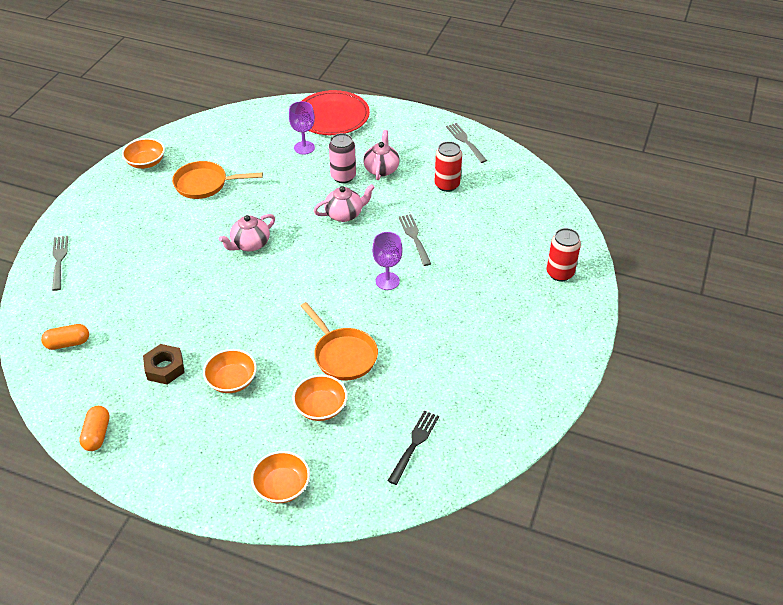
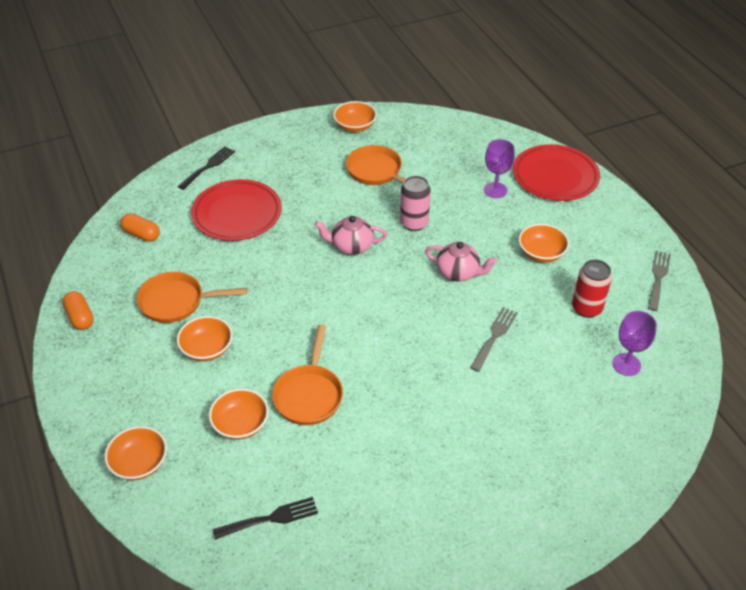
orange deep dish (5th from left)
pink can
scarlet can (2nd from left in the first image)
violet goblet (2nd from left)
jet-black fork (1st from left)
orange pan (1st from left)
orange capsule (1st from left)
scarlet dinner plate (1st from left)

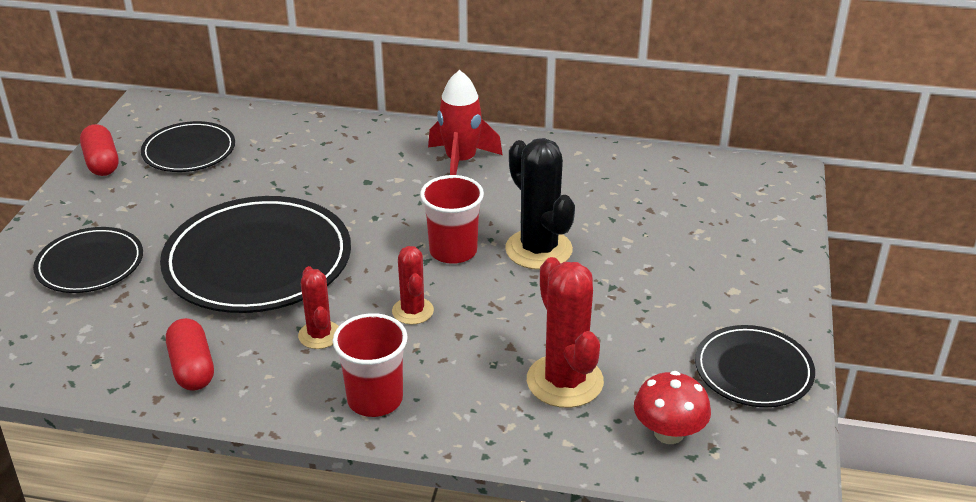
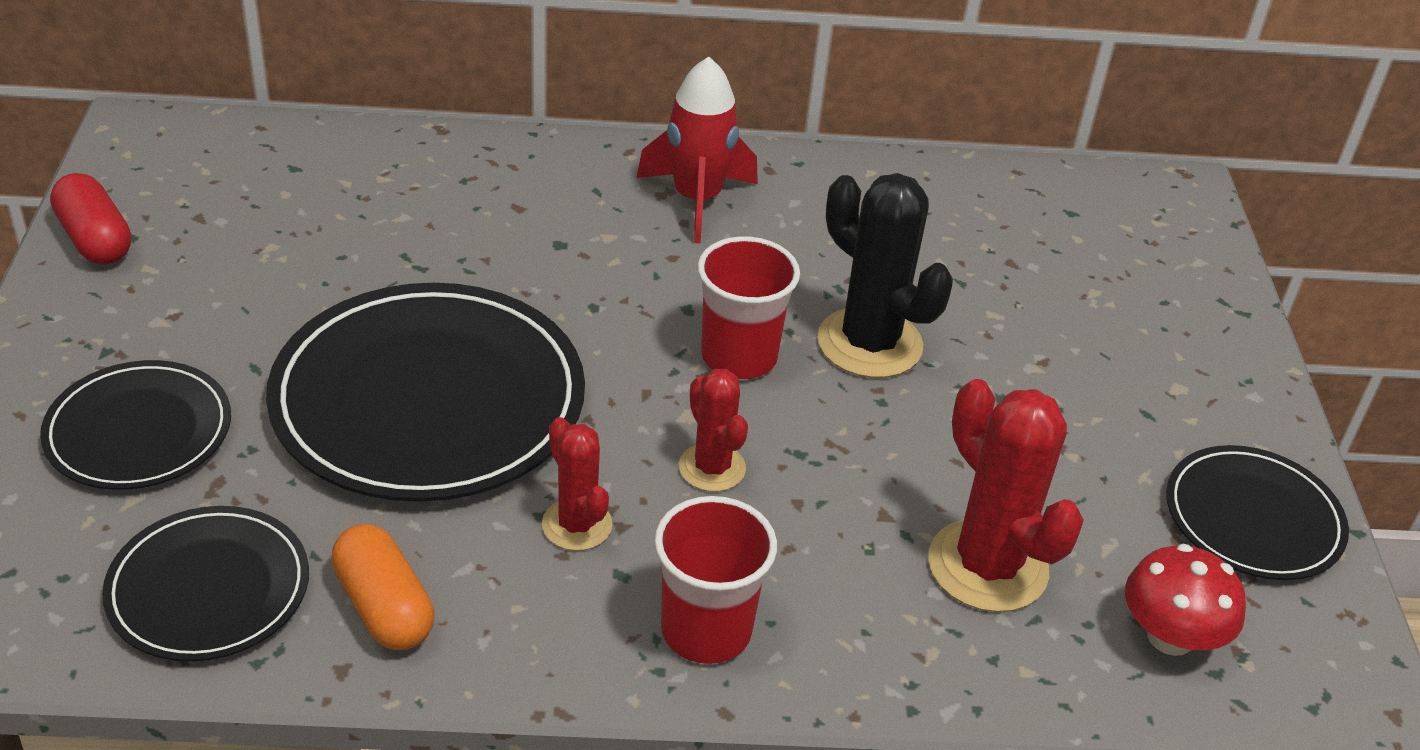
jet-black dinner plate (2nd from left)
orange capsule

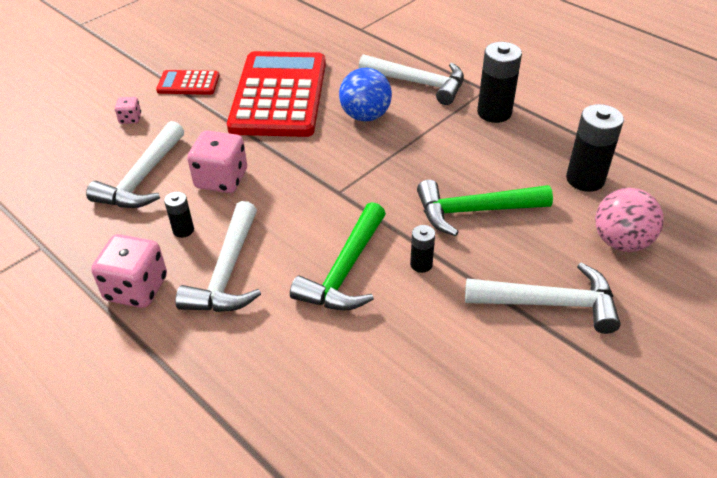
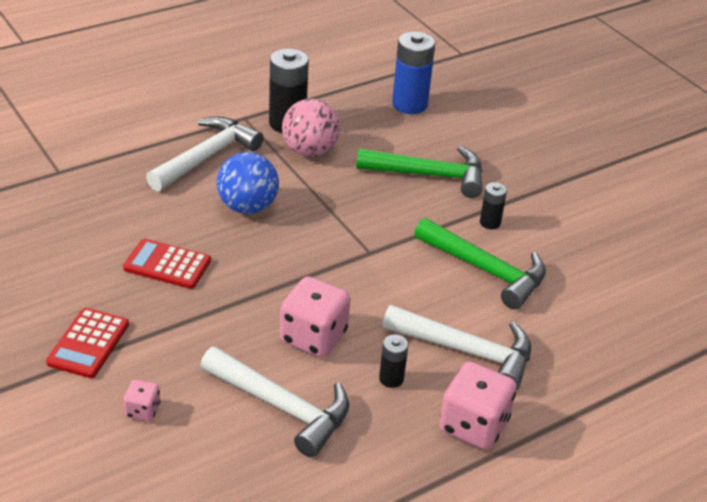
scarlet calculator (2nd from left)
blue battery
emerald hammer (1st from left)
pink ball
pure white hammer (4th from left in the first image)

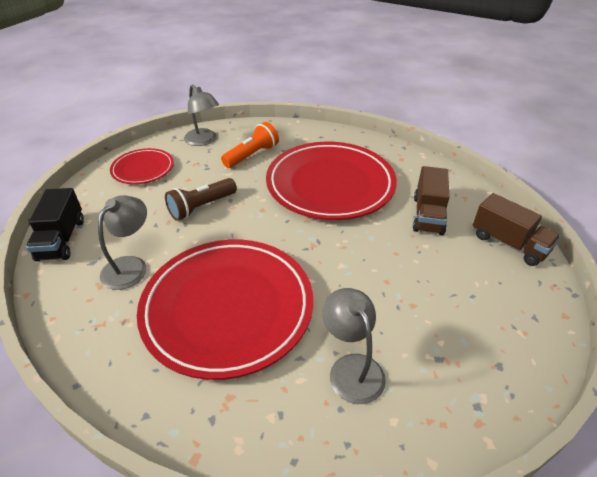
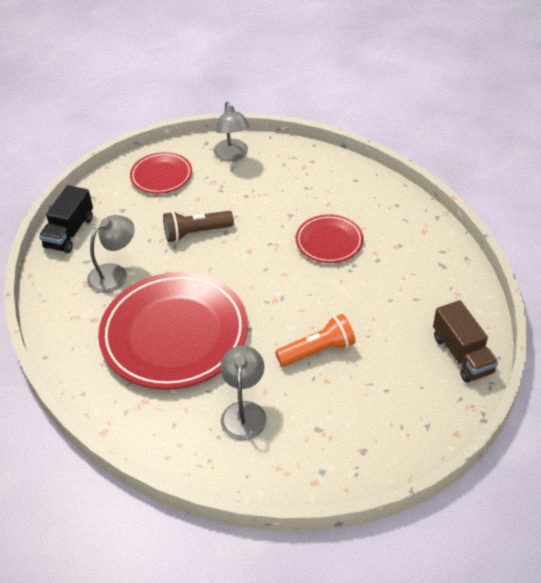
orange torch
scarlet dinner plate (3rd from left)
russet truck (1st from left in the first image)

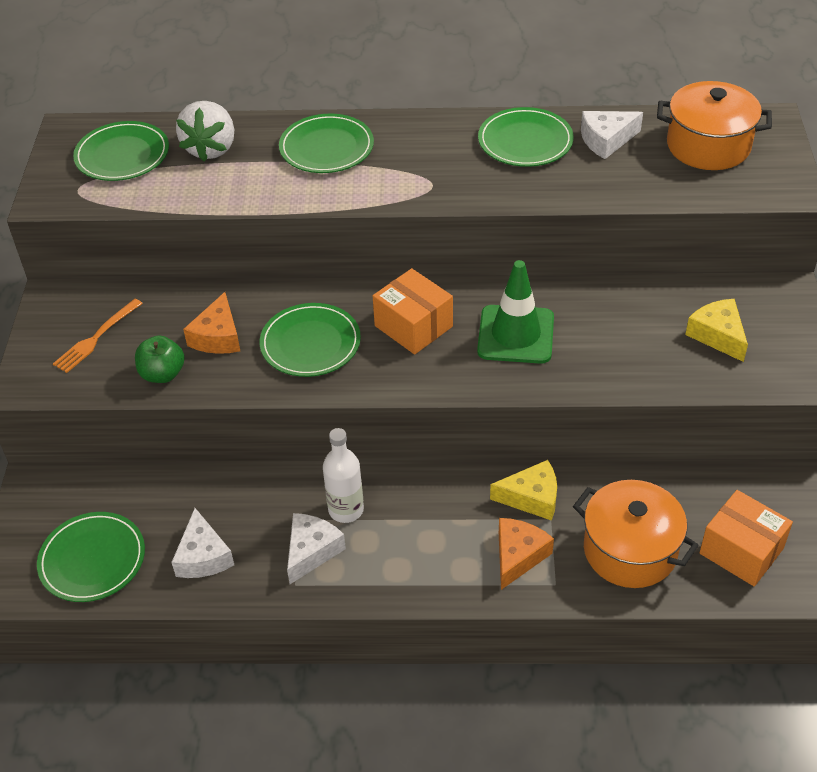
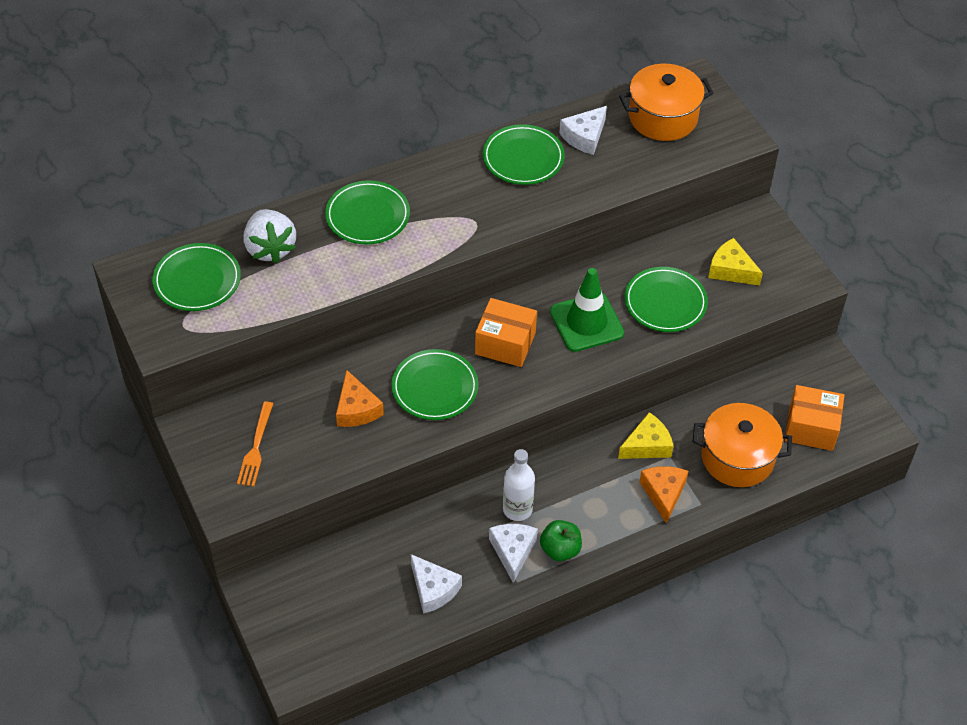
emerald apple fruit
emerald dinner plate (5th from left)

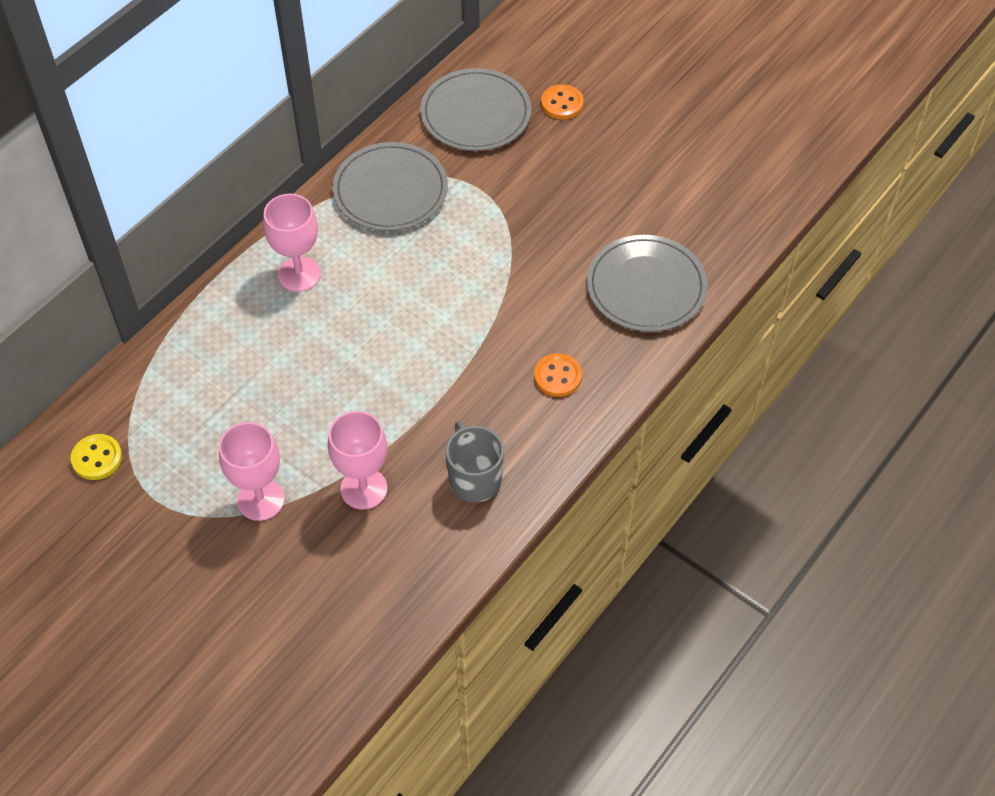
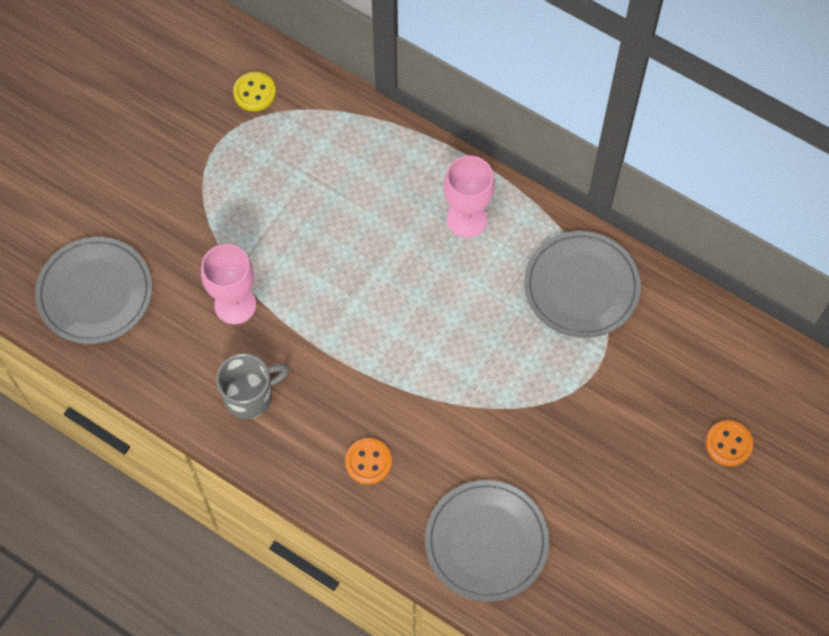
grey dinner plate (1st from left)
pink goblet (1st from left in the first image)

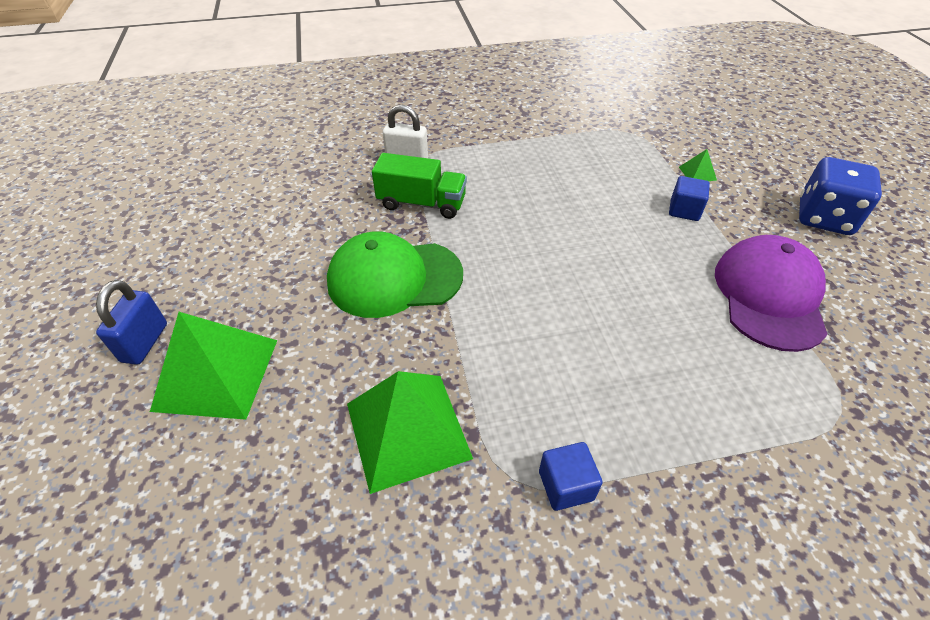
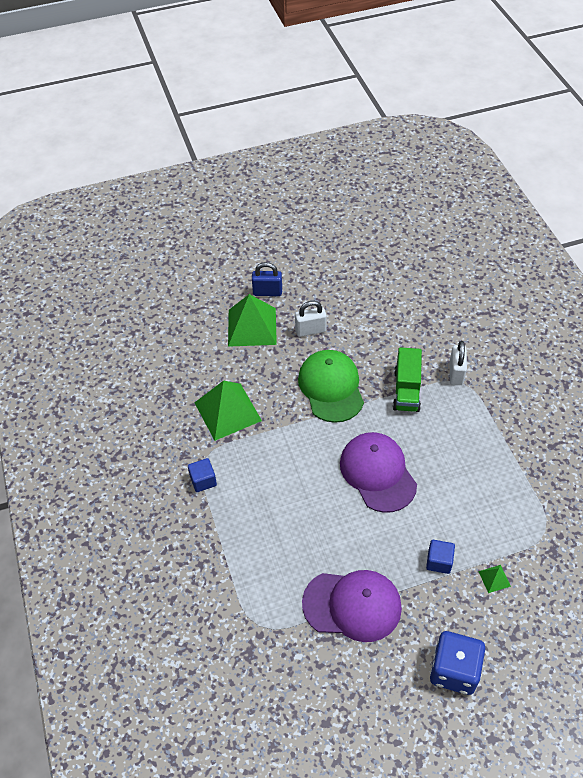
pure white small lock (1st from left)
violet peaked cap (2nd from left)

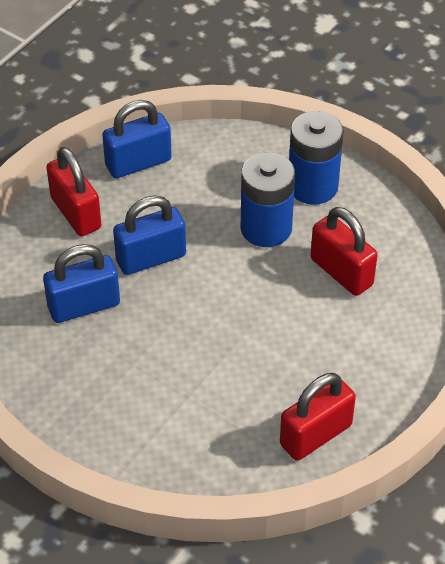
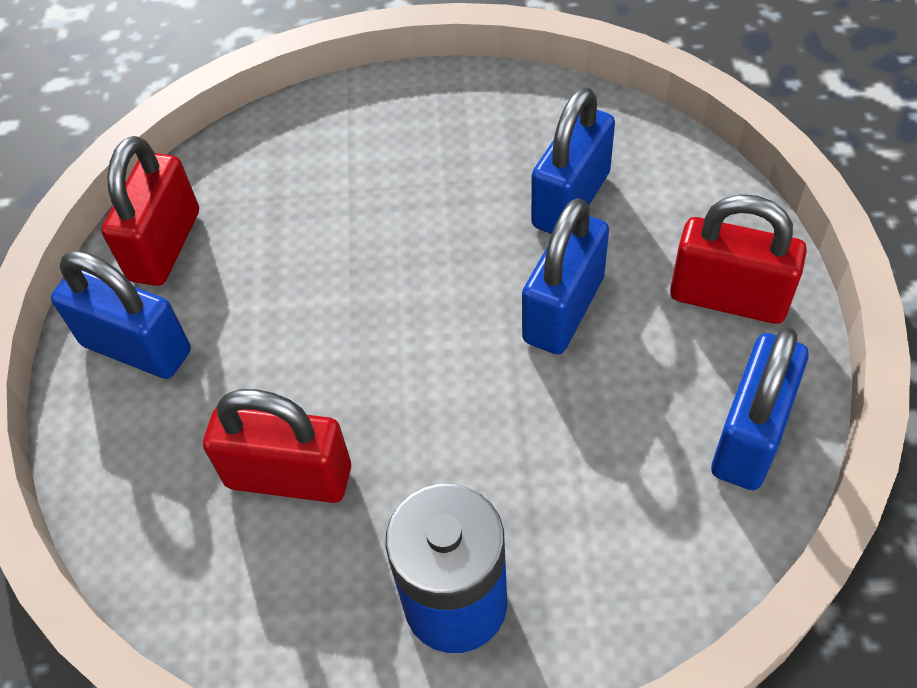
blue battery (1st from left in the first image)
blue small lock (1st from left)

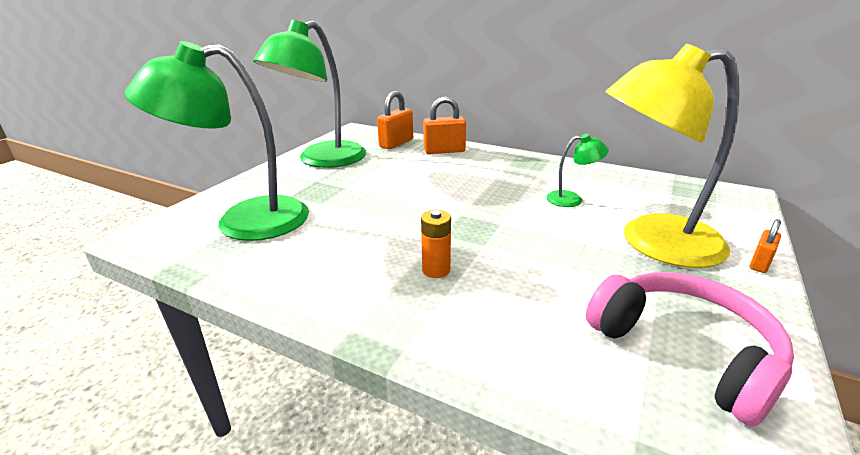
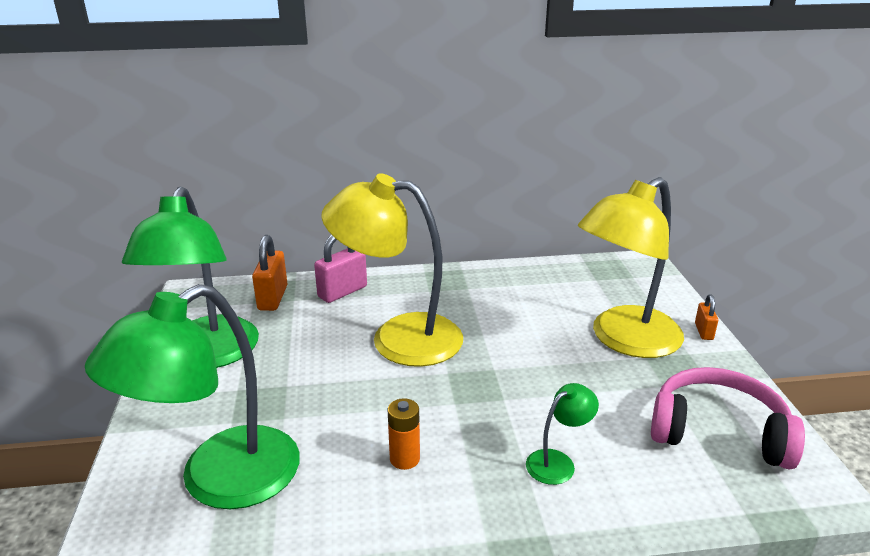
pink small lock
emerald reading lamp (3rd from left)
orange battery
golden reading lamp (1st from left)

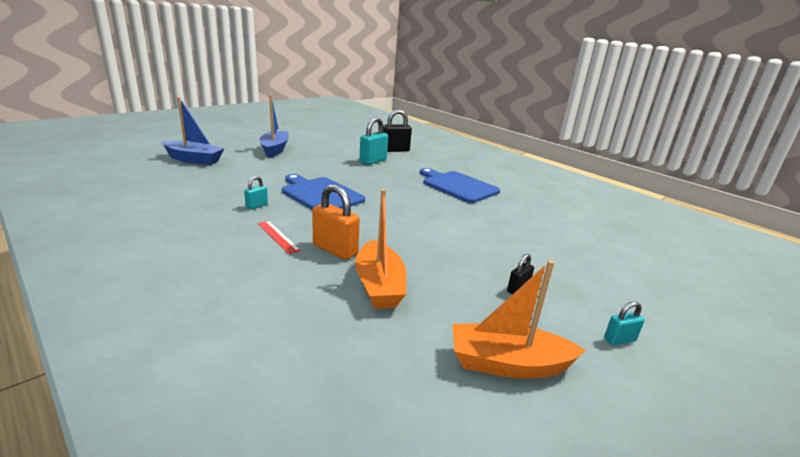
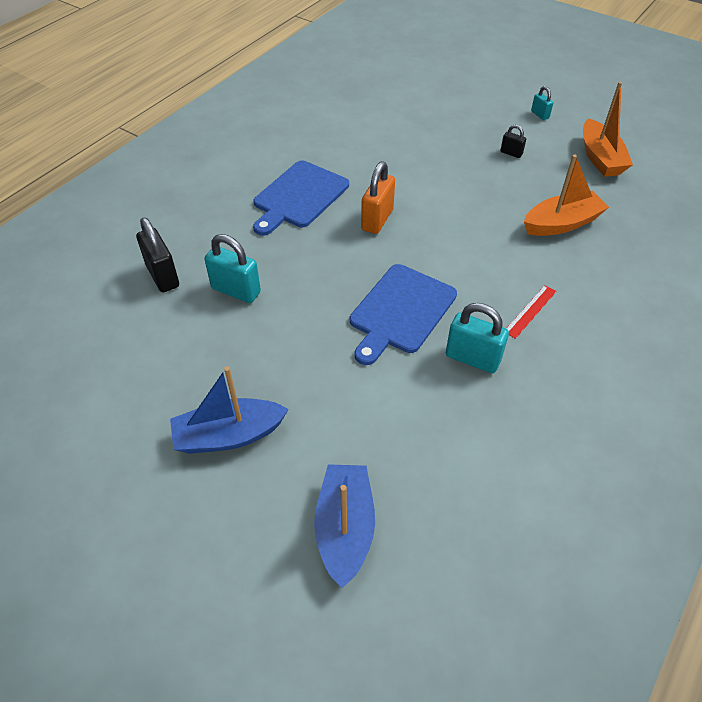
aqua small lock (2nd from left)
orange small lock

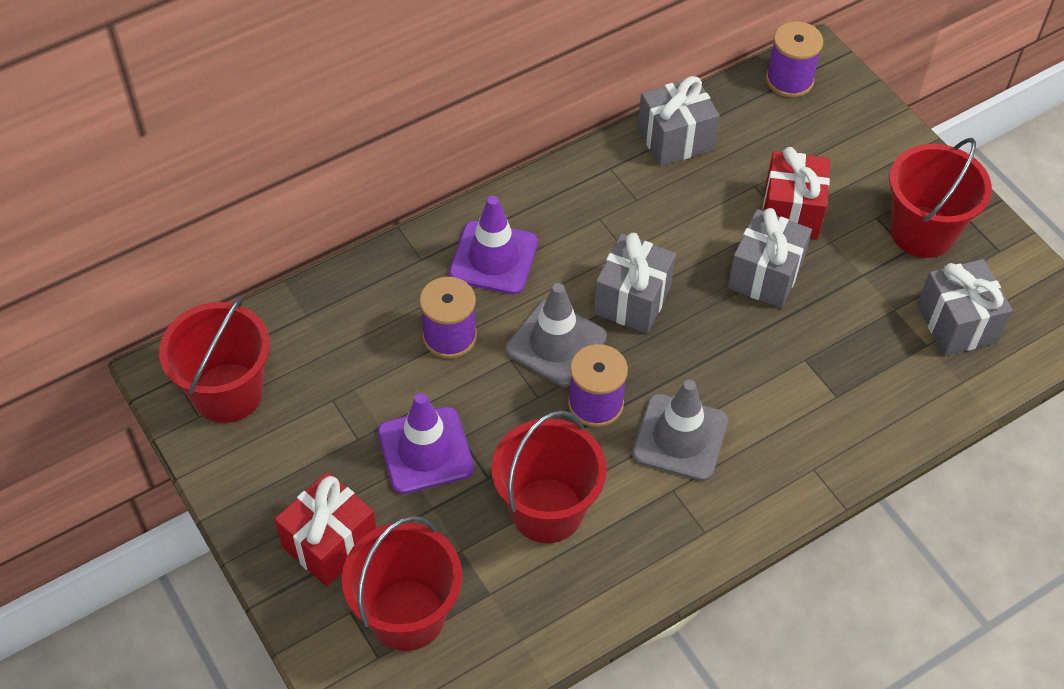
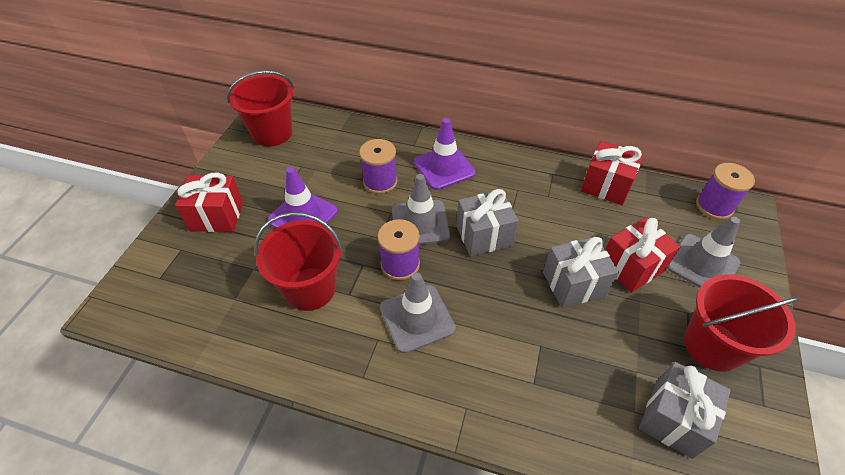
scarlet wrapped gift (2nd from left)
scarlet pail (2nd from left in the first image)
grey road cone (3rd from left)

